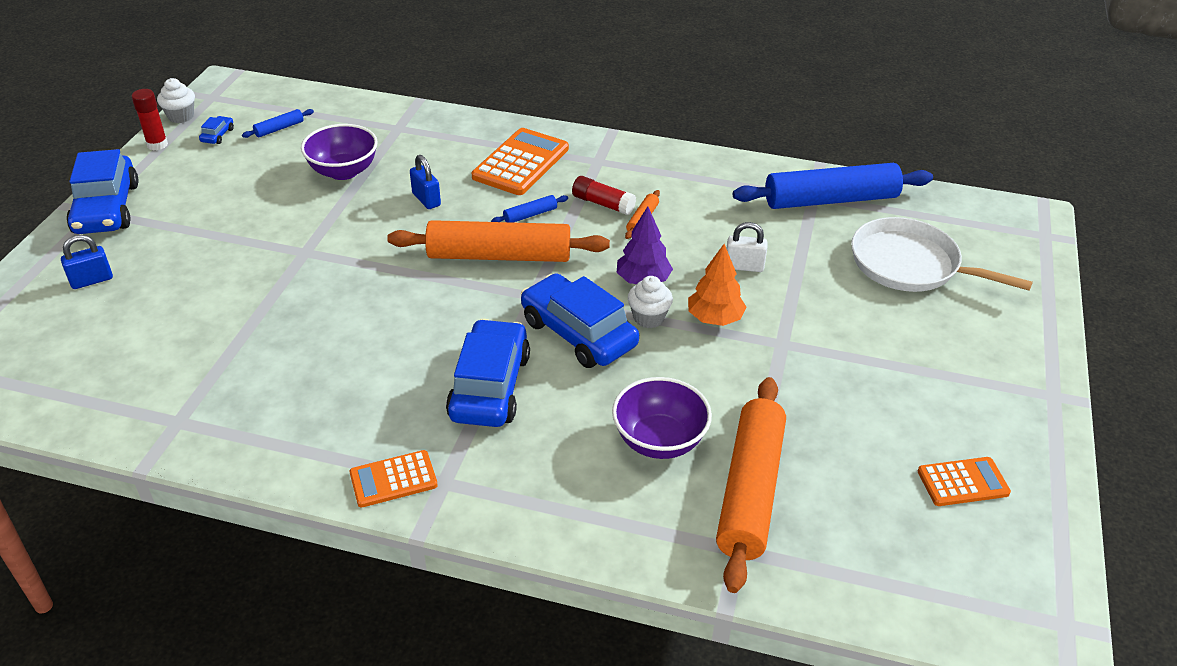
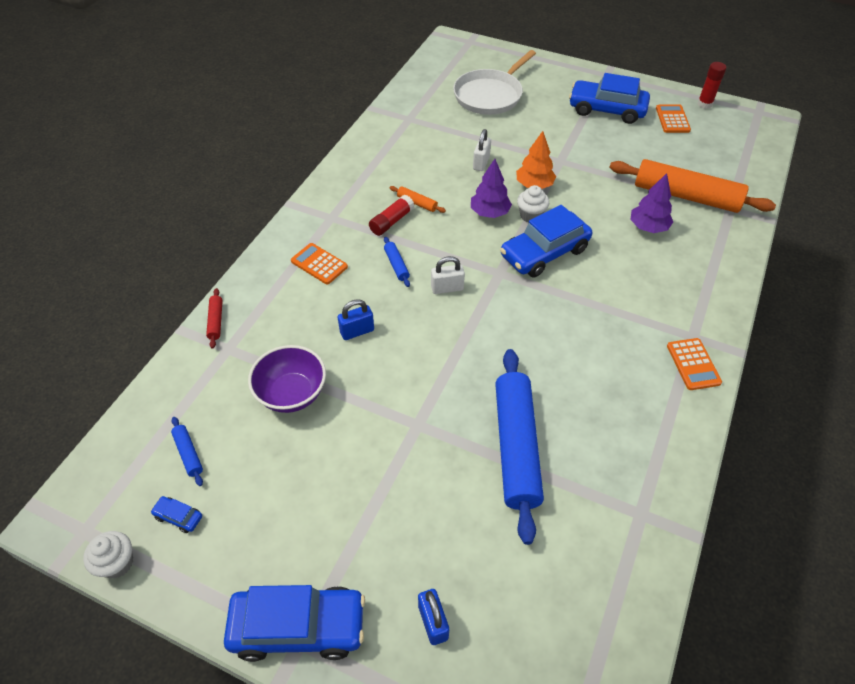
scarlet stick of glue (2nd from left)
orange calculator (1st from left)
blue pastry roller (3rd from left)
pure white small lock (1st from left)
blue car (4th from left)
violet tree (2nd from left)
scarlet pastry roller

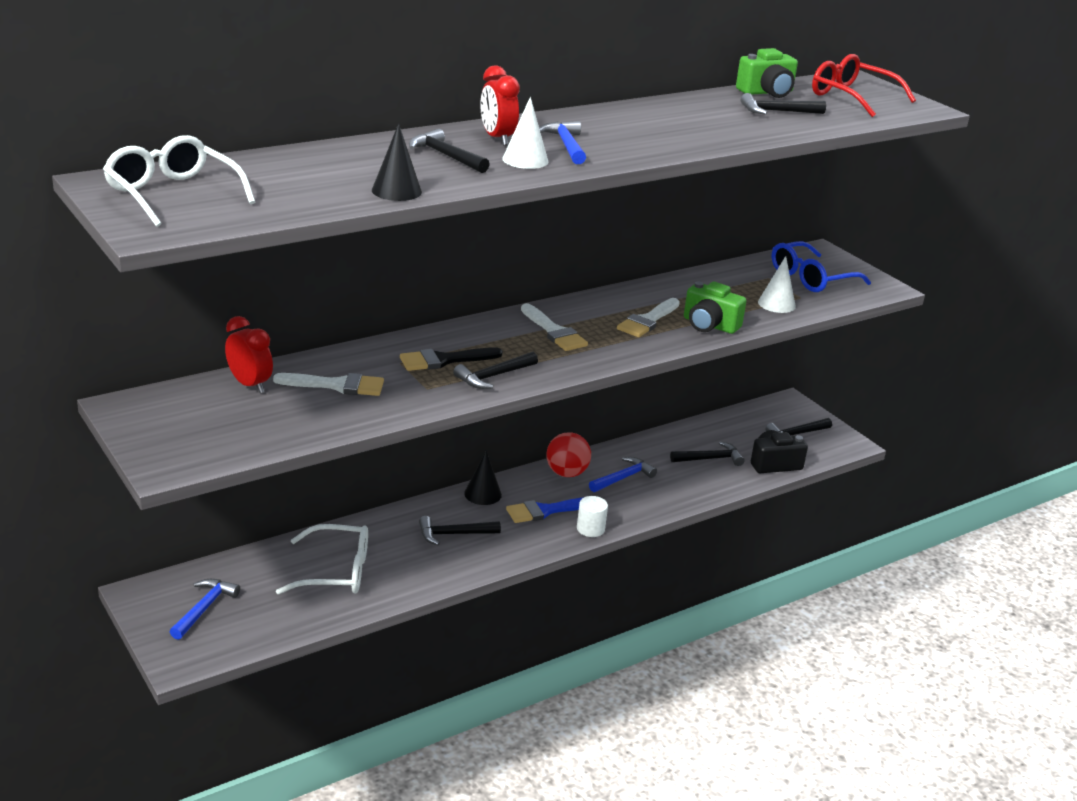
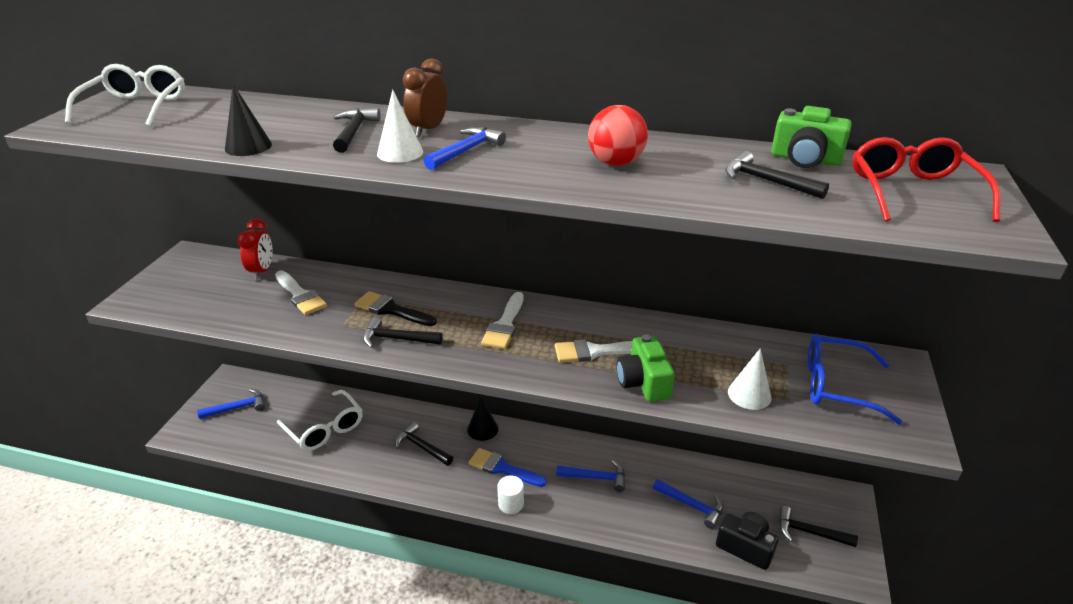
russet clock
scarlet ball
blue hammer (4th from left)

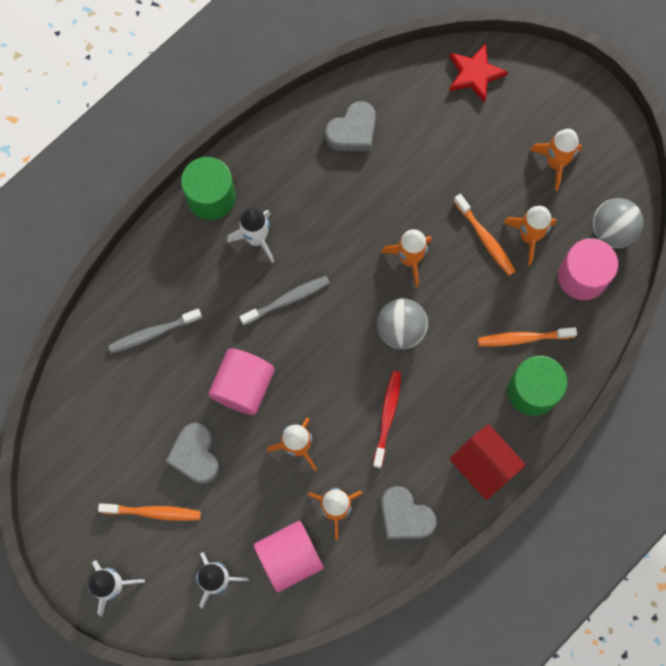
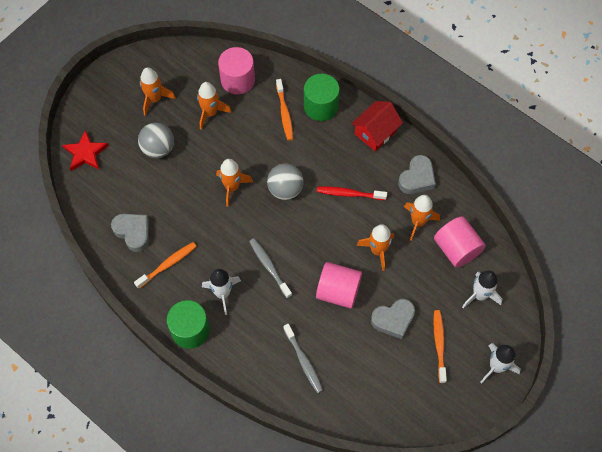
orange tooth brush (1st from left)
grey ball (1st from left)

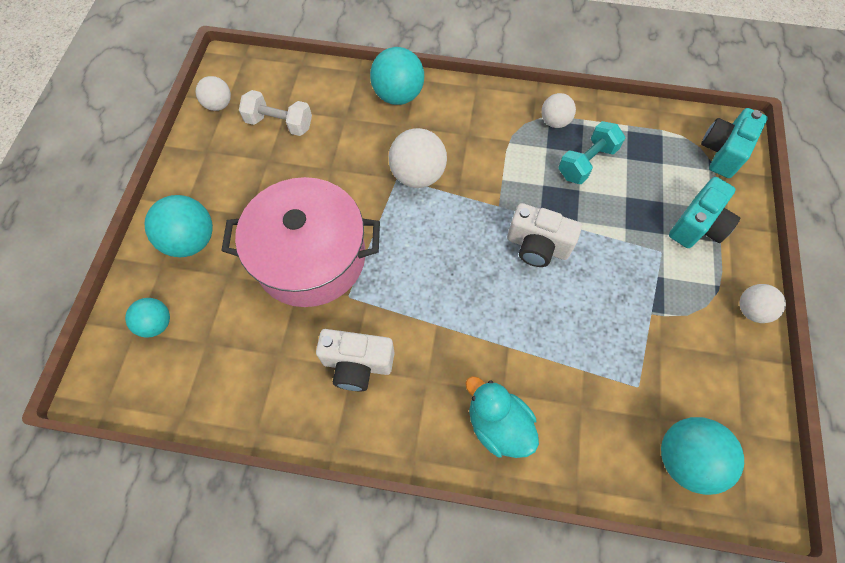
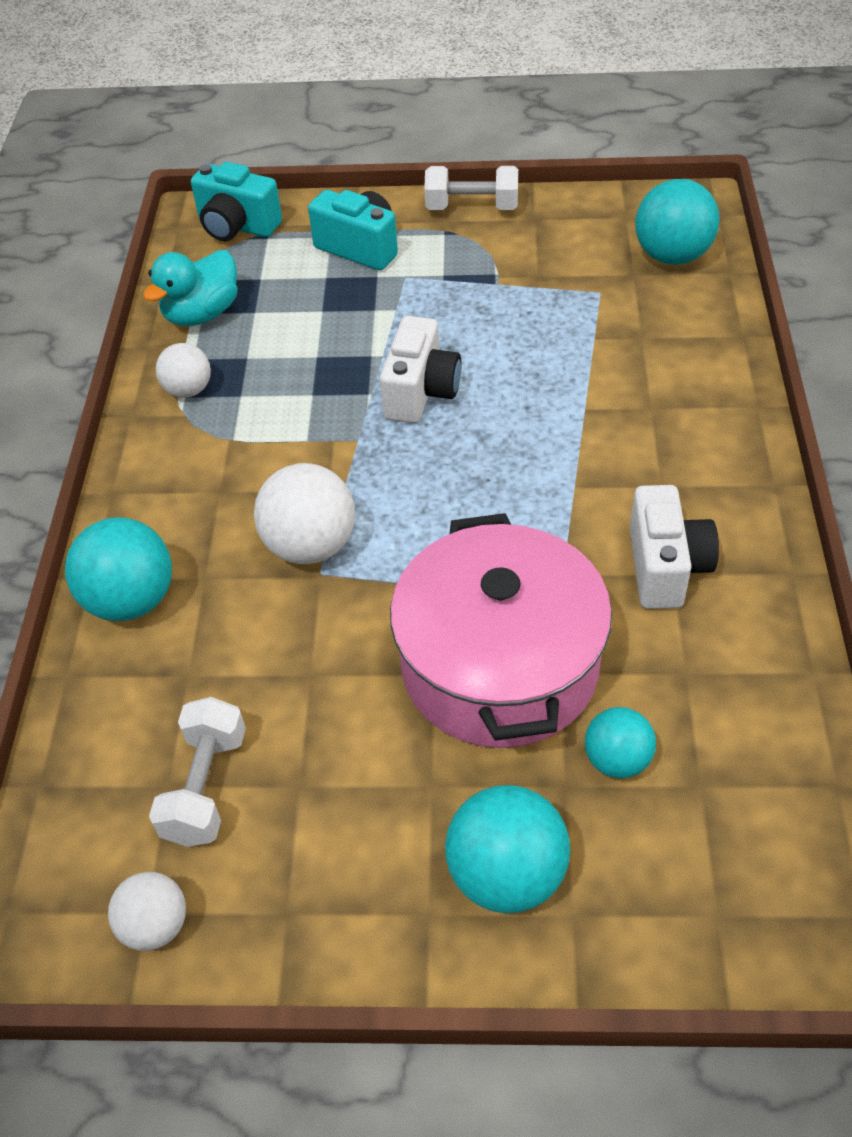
aqua dumbbell
pure white dumbbell (2nd from left)
aqua ball (3rd from left)
aqua toy duck

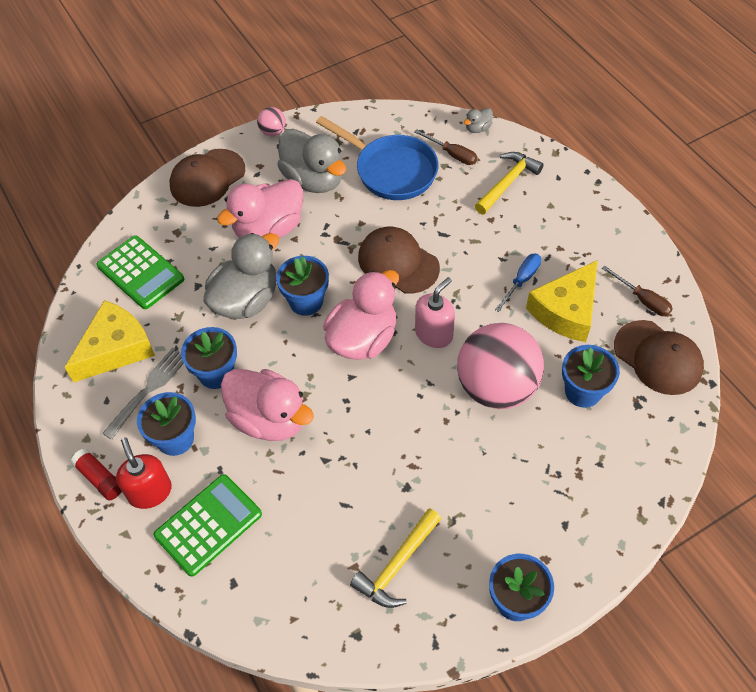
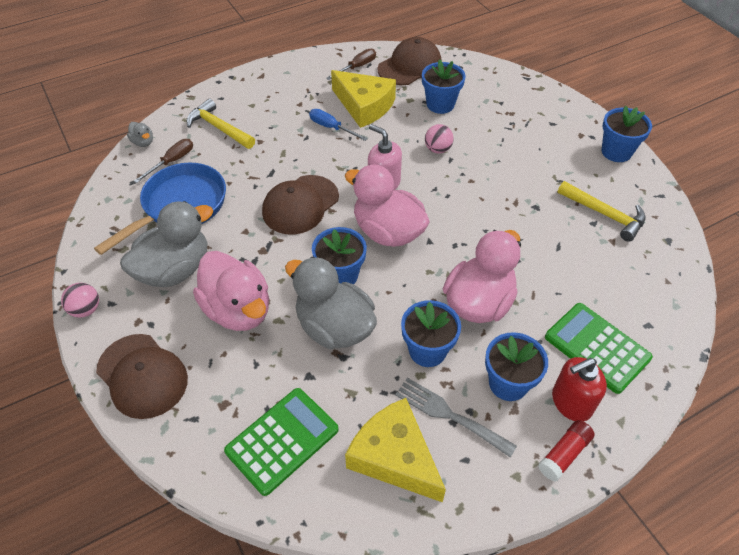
pink ball (2nd from left)

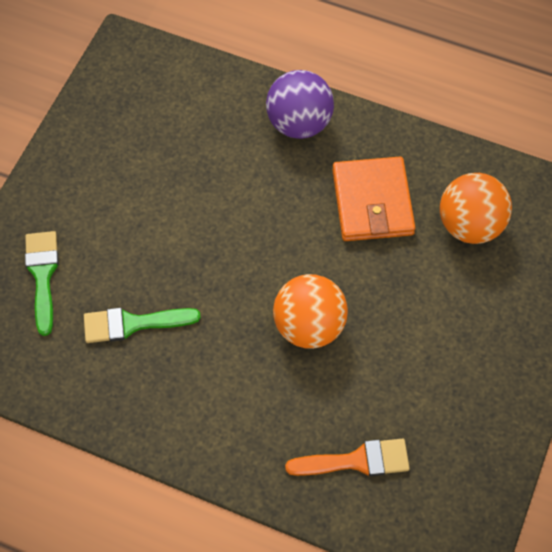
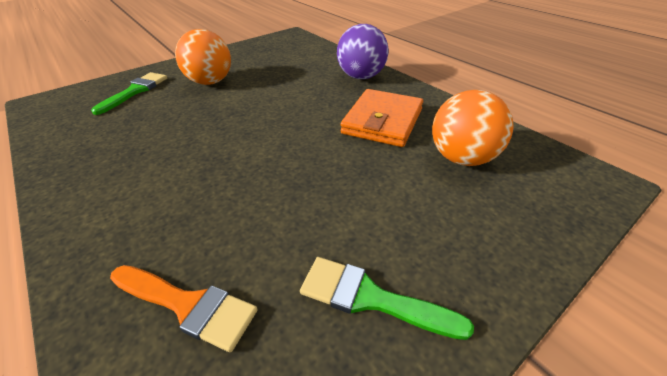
orange ball (1st from left)
emerald brush (2nd from left)

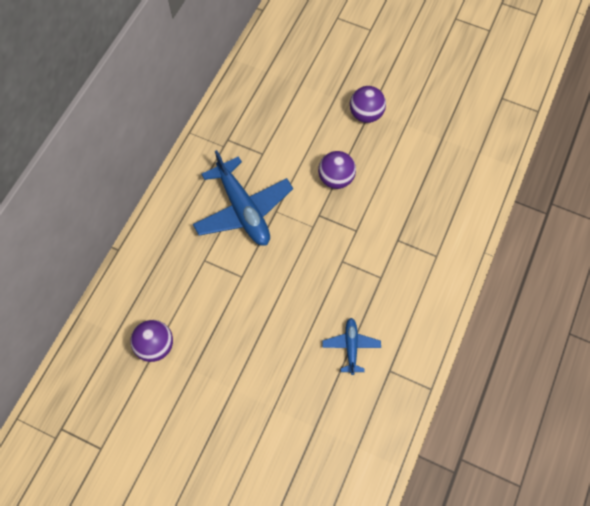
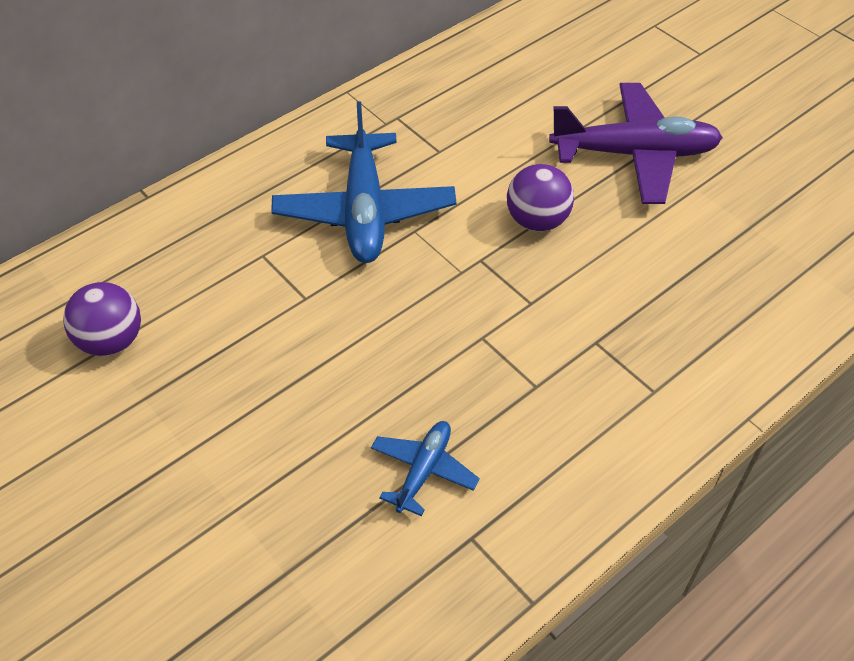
violet plane

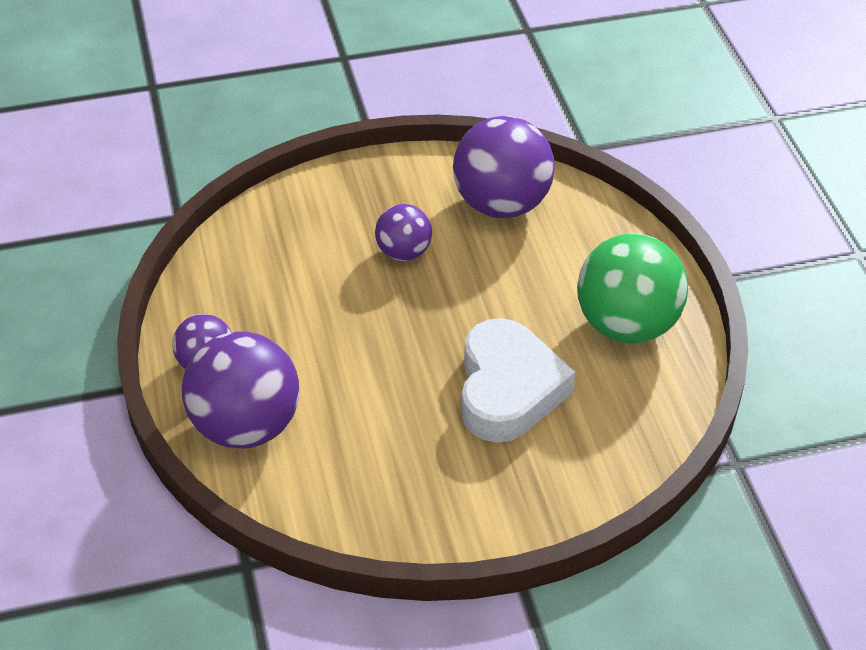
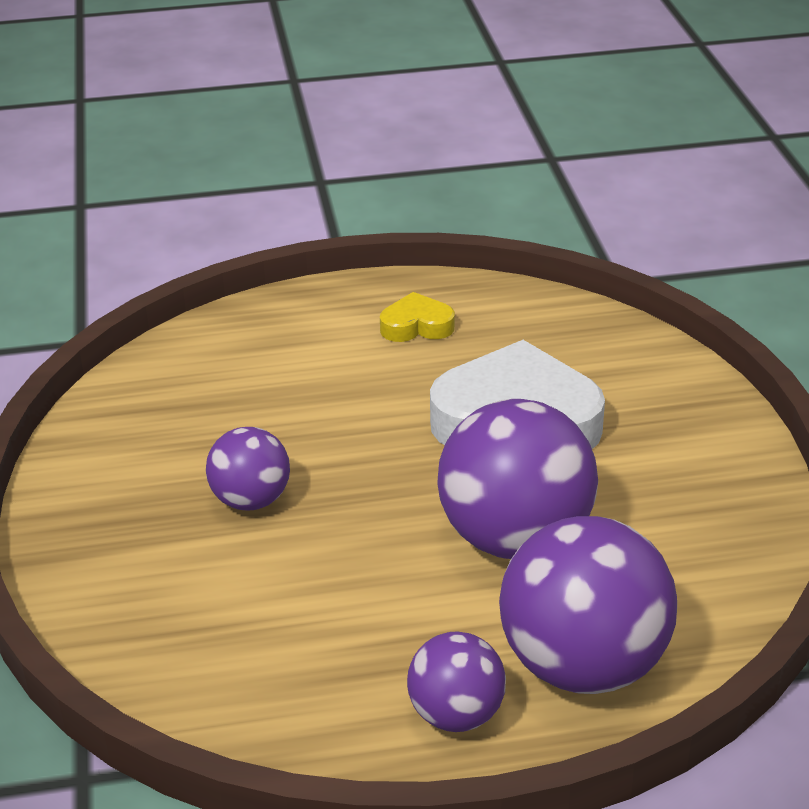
violet ball (3rd from left)
golden love heart

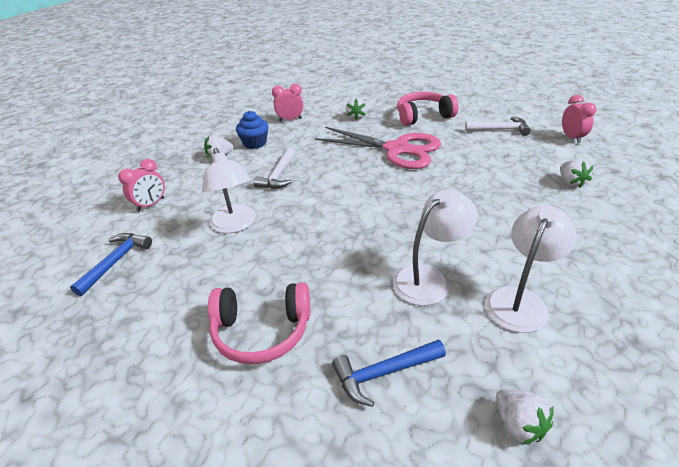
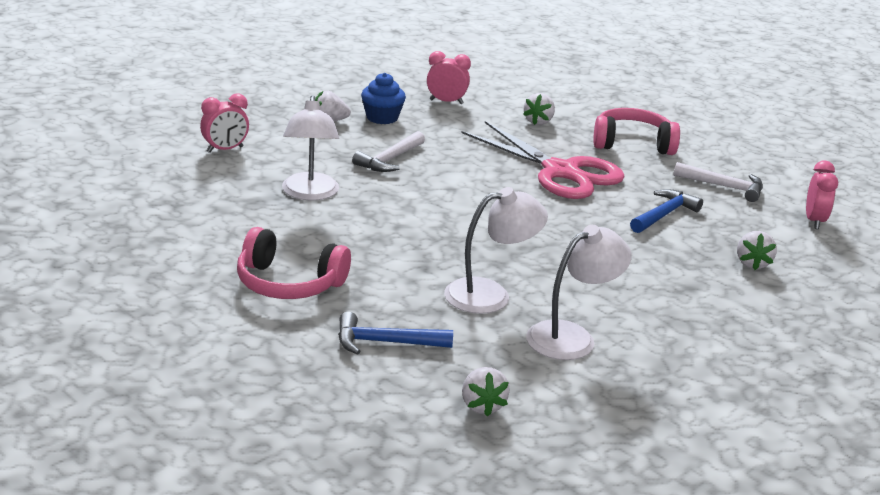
blue hammer (2nd from left)

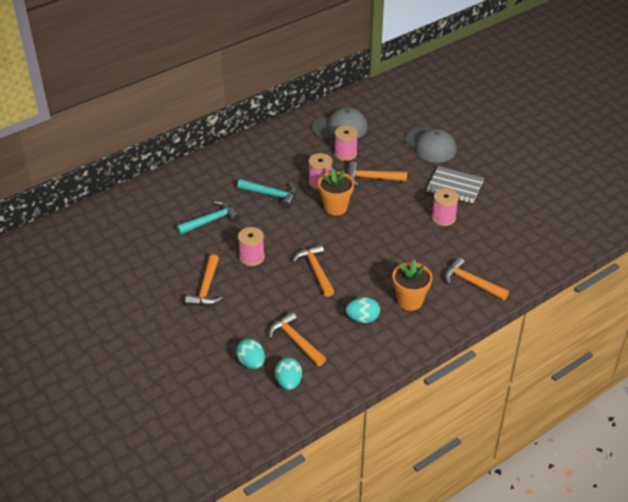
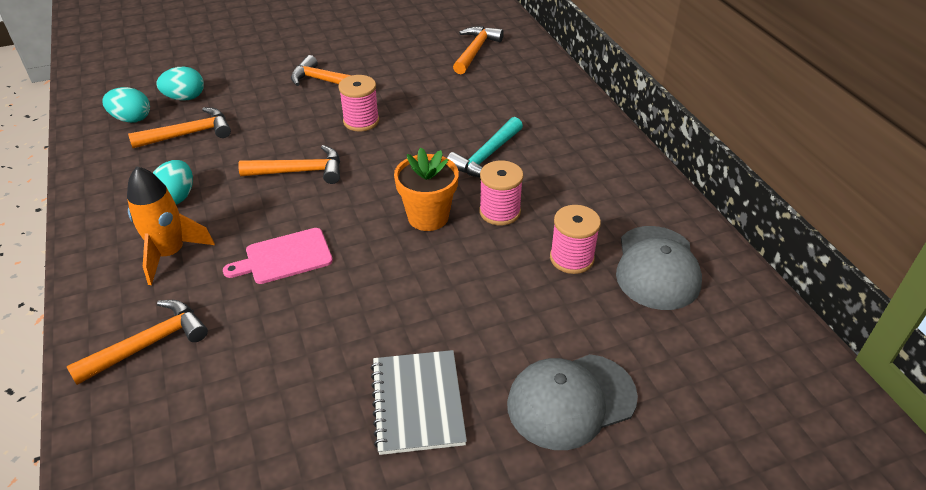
orange hammer (5th from left)
grey notepad
pink bobbin (4th from left in the first image)
aqua hammer (1st from left in the first image)
orange toy rocket
pink chopping board

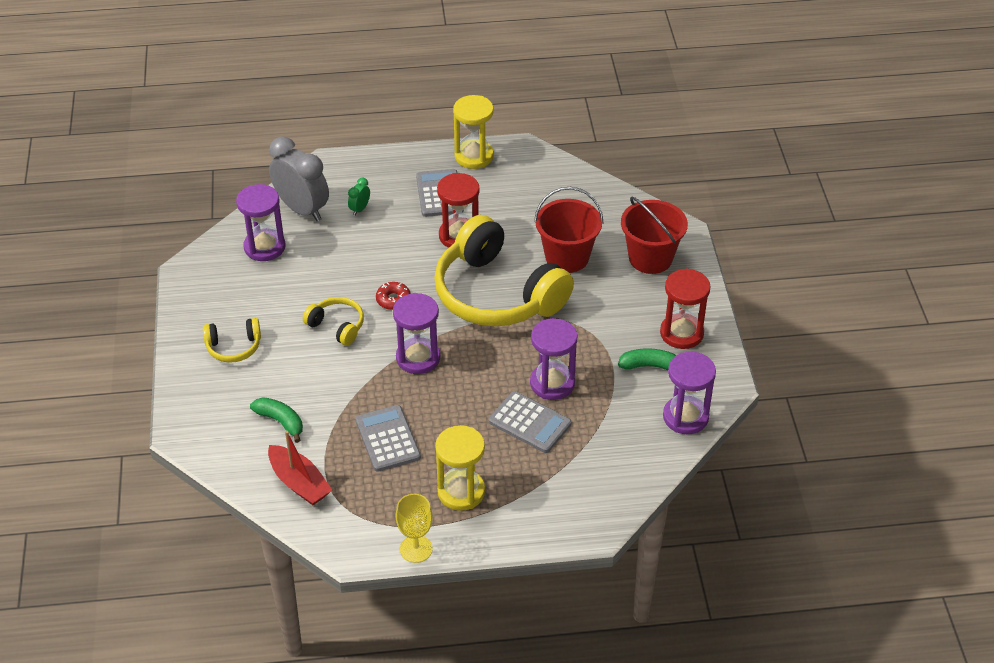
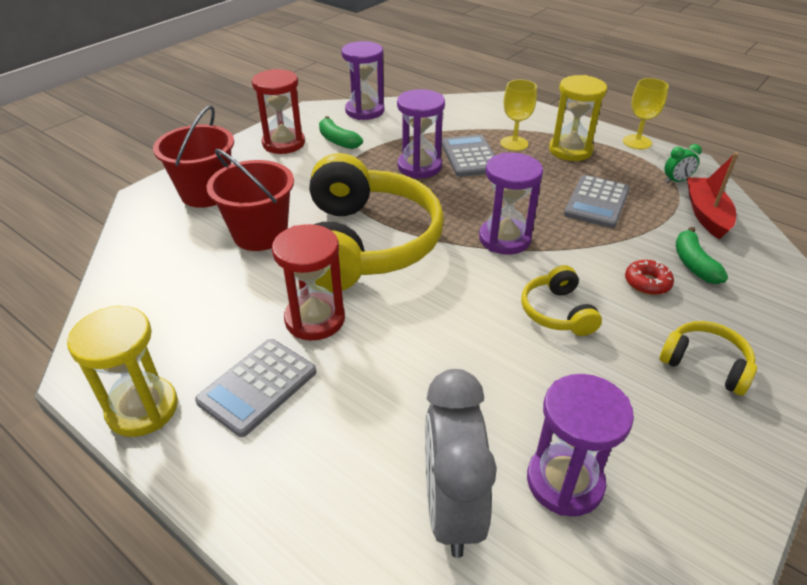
emerald clock
scarlet glazed donut
golden goblet (1st from left)

